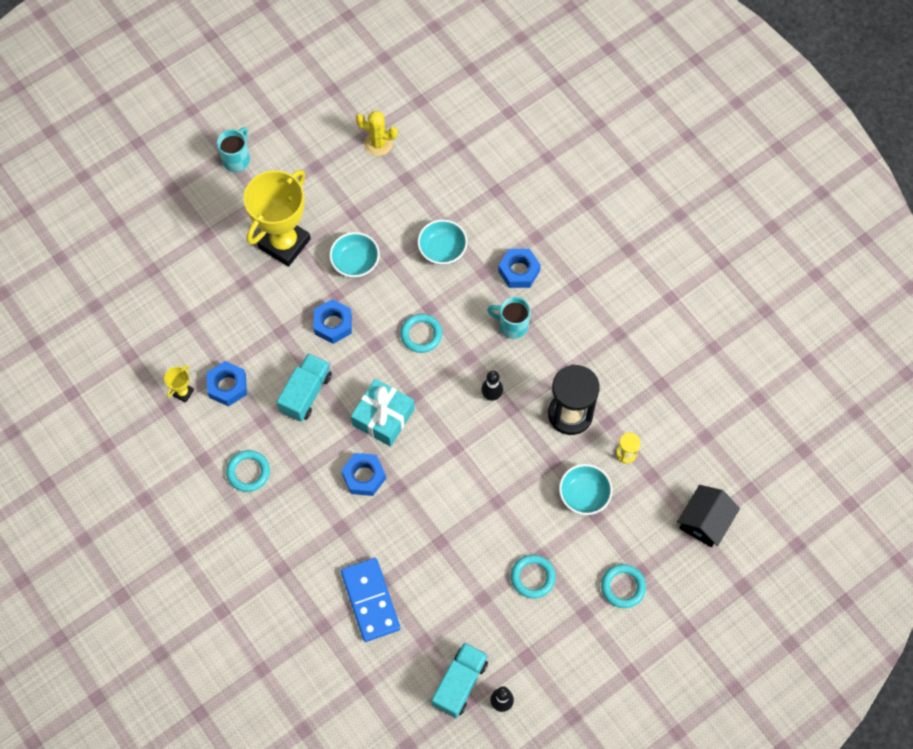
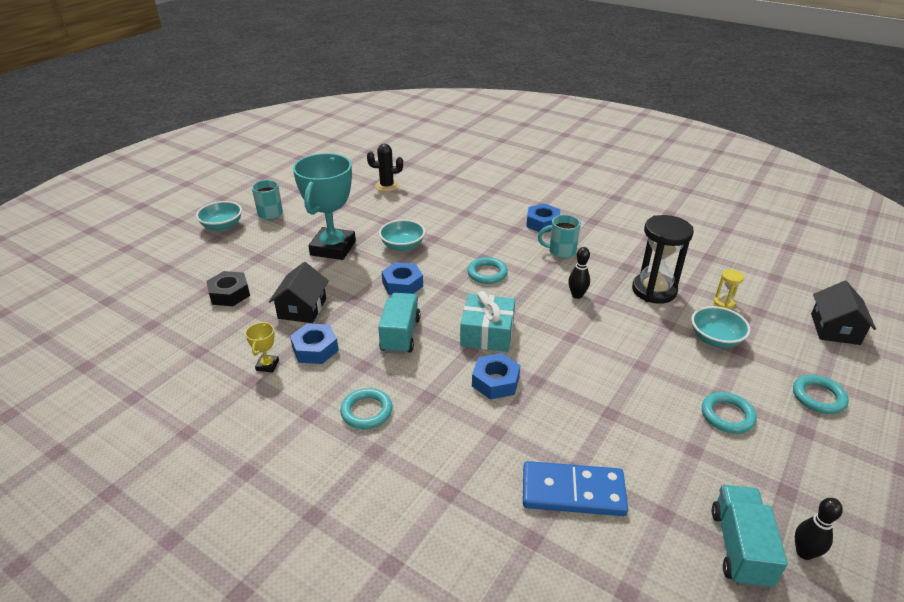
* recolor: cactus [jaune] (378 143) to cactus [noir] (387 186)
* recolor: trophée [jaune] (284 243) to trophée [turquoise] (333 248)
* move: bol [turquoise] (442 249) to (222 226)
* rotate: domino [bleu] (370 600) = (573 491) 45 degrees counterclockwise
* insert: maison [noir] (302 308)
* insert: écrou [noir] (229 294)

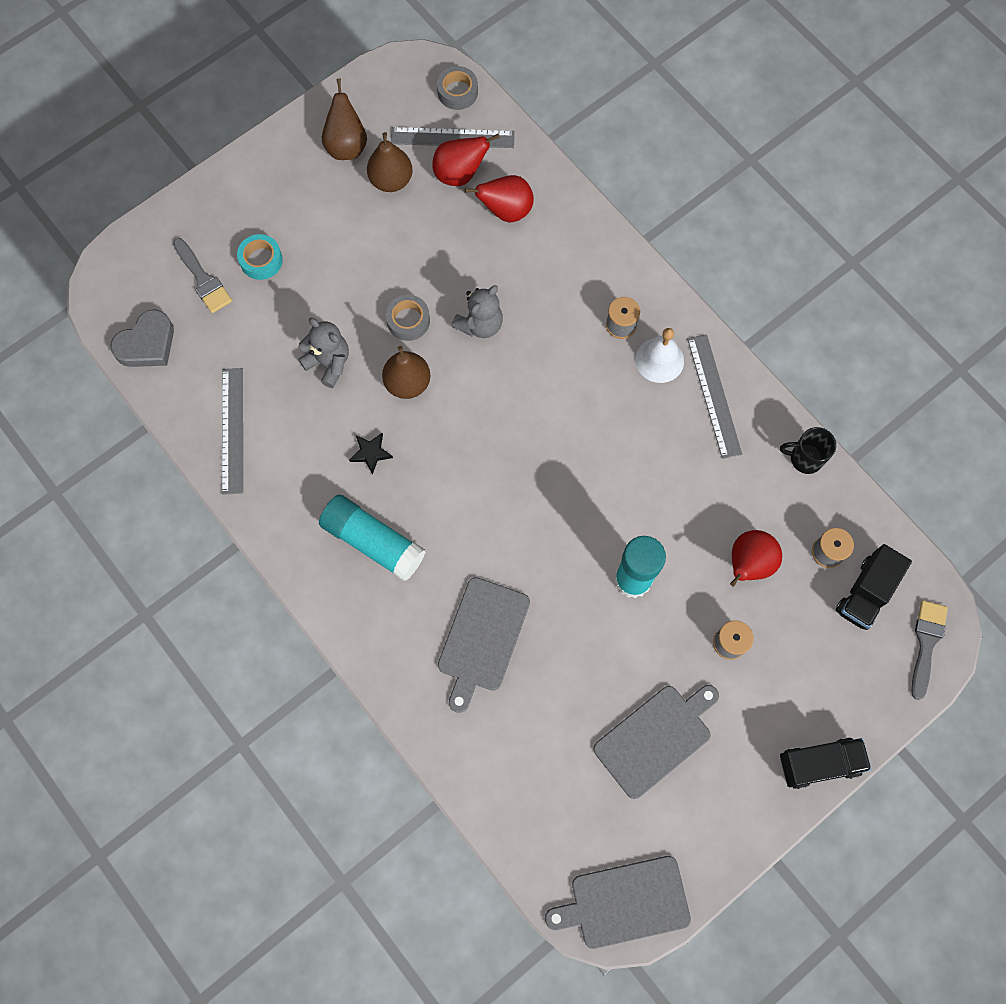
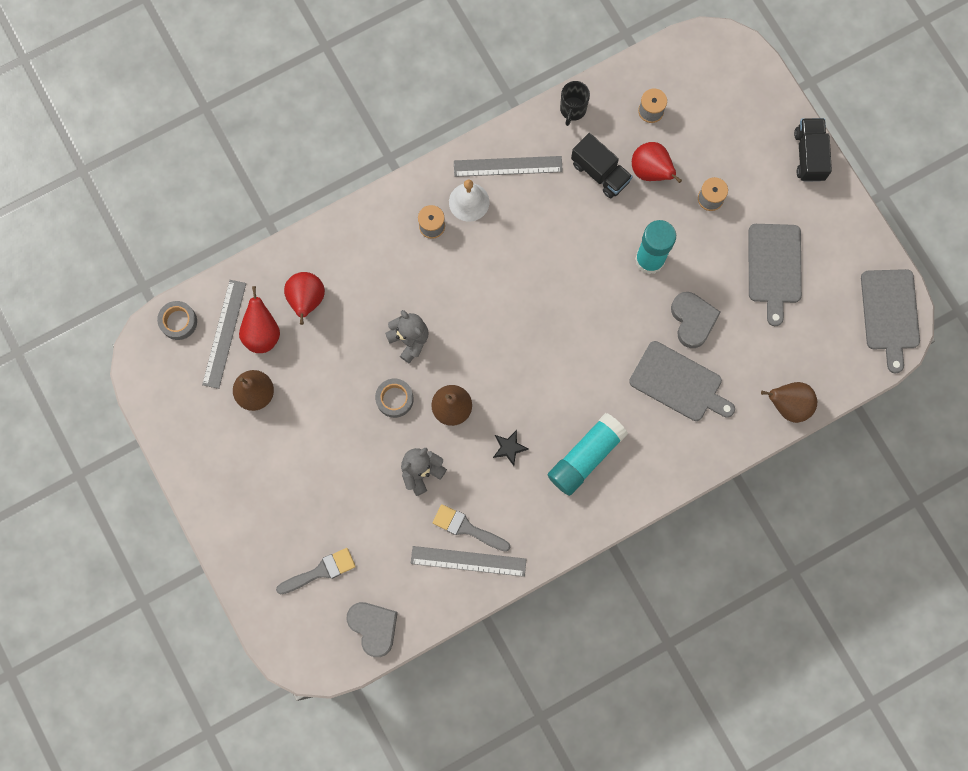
* move: poire [marron] (347 146) to (788 405)
* delete: ruban adhésif [turquoise] (261 260)
* move: camion [noir] (866 593) to (600 172)
* move: pinceau [gris] (926 643) to (467 528)
* rotate: planche à découper [gris] (656 738) = (774 267) 150 degrees counterclockwise
* insert: cœur [gris] (692 320)

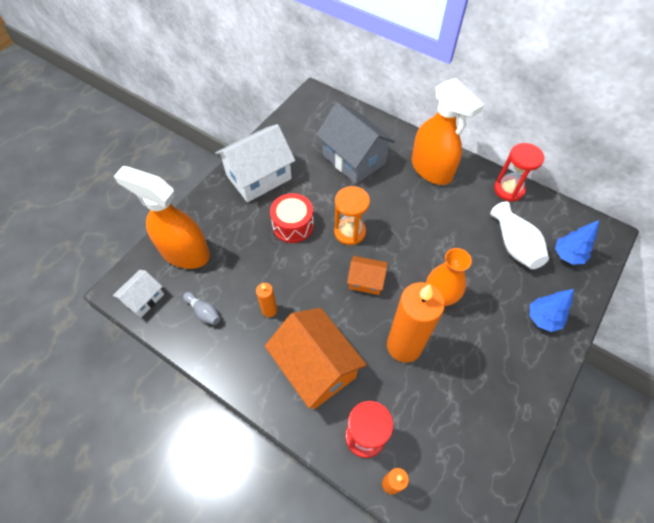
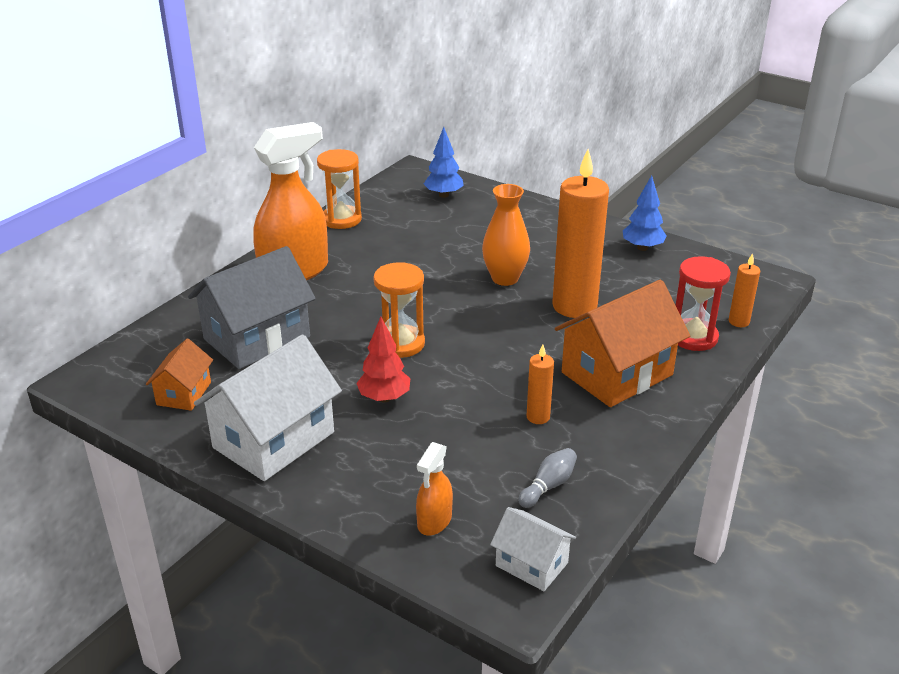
* rotate: maison [blanc] (259 177) = (273 440) 75 degrees clockwise
* recolor: sablier [rouge] (508 189) to sablier [orange] (341 219)
* resize: vaporisateur [orange] (184 252) = (434 521) x0.47
* replace: tambour [rouge] (293 225) to arbre [rouge] (384 398)
* delete: vase [blanc] (514 245)
* move: maison [orange] (366 281) to (184 393)
* move: arbre [bleu] (543 319) to (642 248)

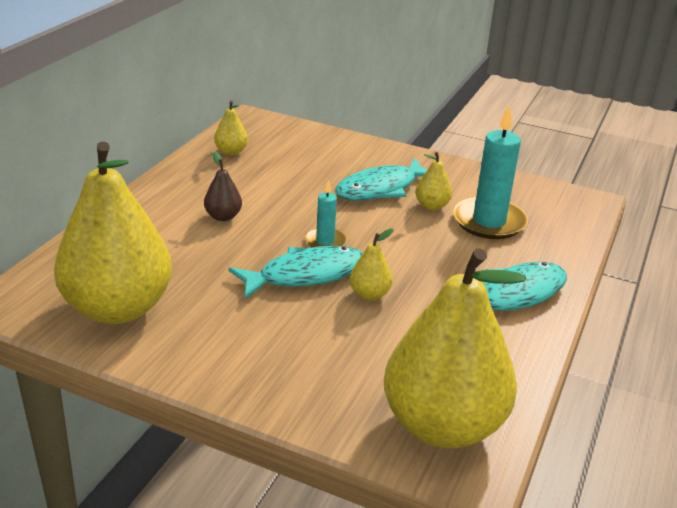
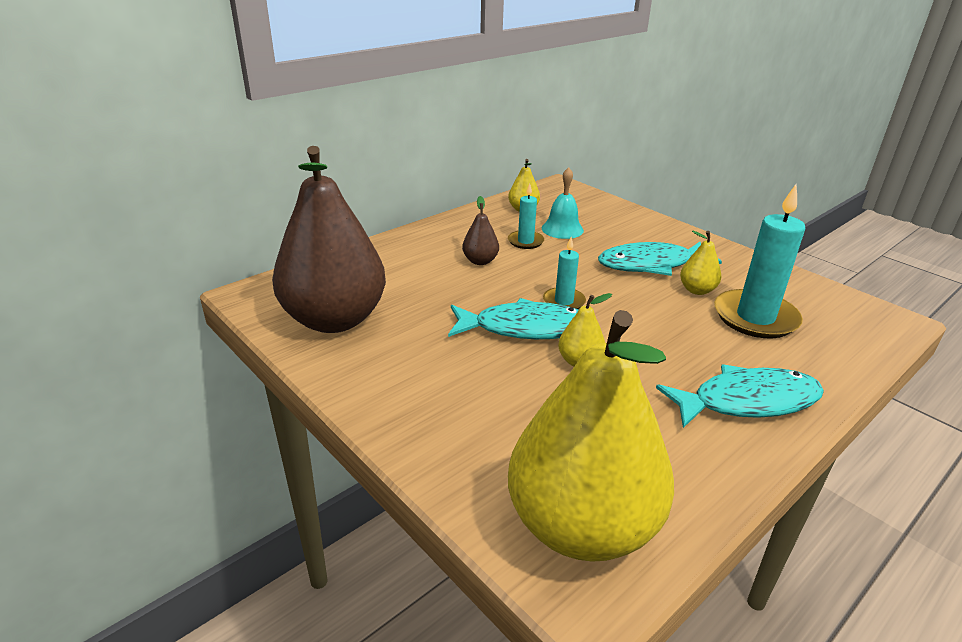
* recolor: poire [jaune] (118 308) to poire [marron] (334 319)
* insert: cloche [turquoise] (562 229)
* insert: bougie [turquoise] (525 241)

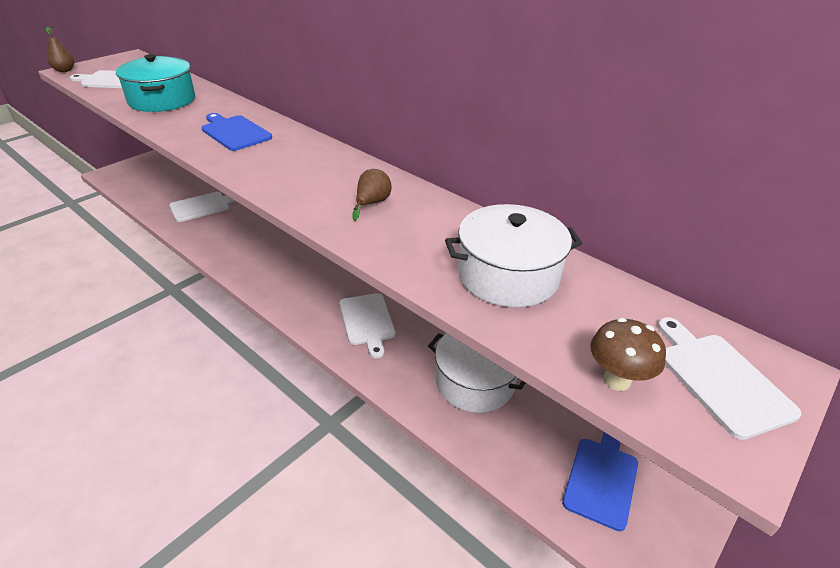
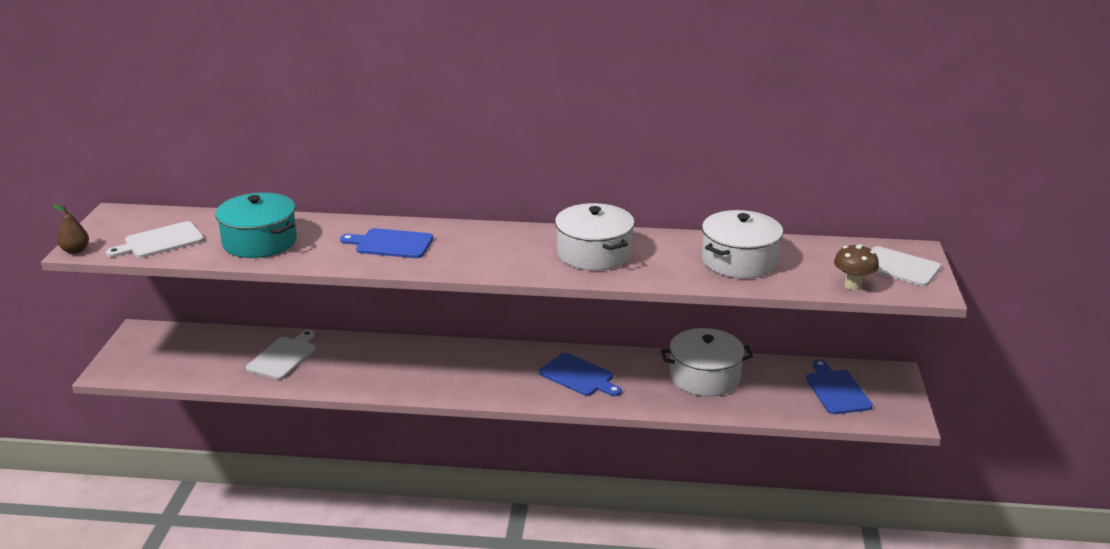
* replace: poire [marron] (372 203) to marmite [blanc] (594 253)
* recolor: planche à découper [blanc] (367 321) to planche à découper [bleu] (579 376)

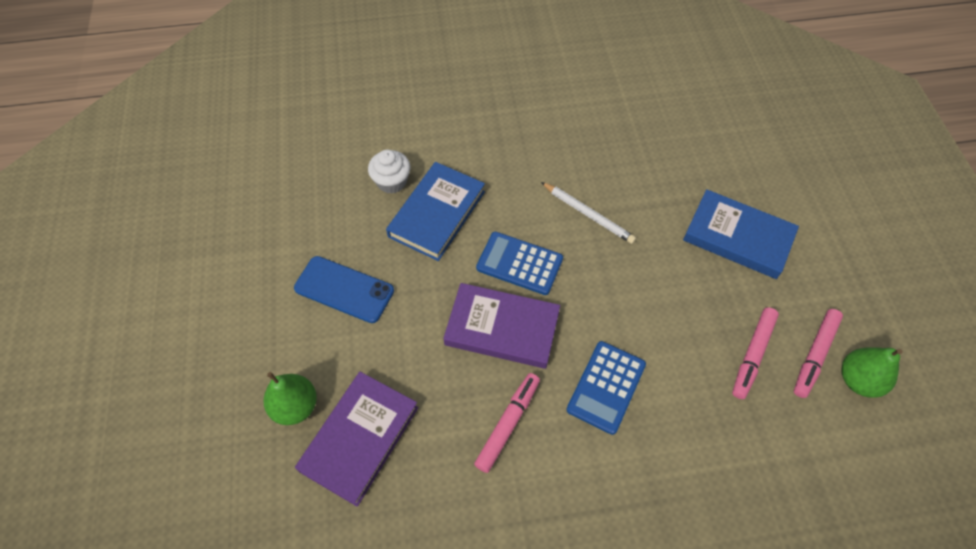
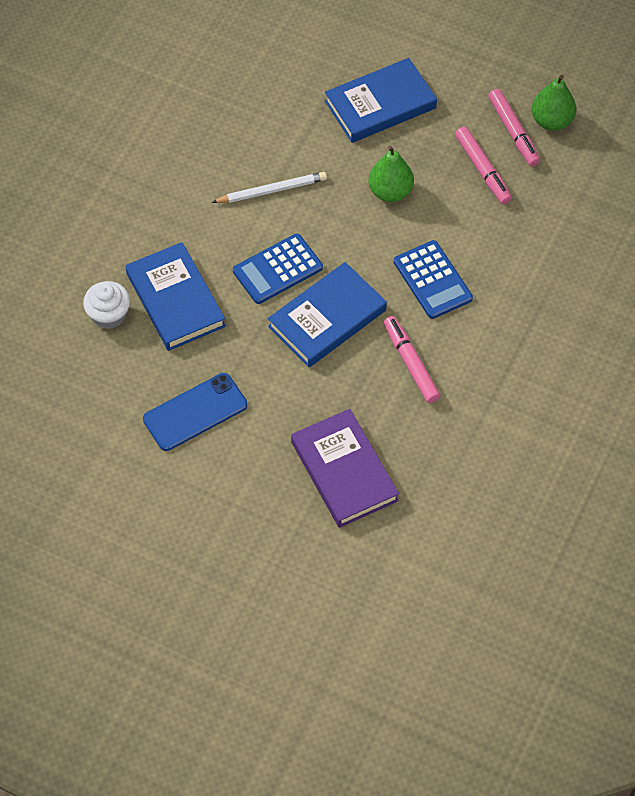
* recolor: livre [violet] (502 328) to livre [bleu] (327 318)
* move: poire [vert] (295 406) to (390 192)

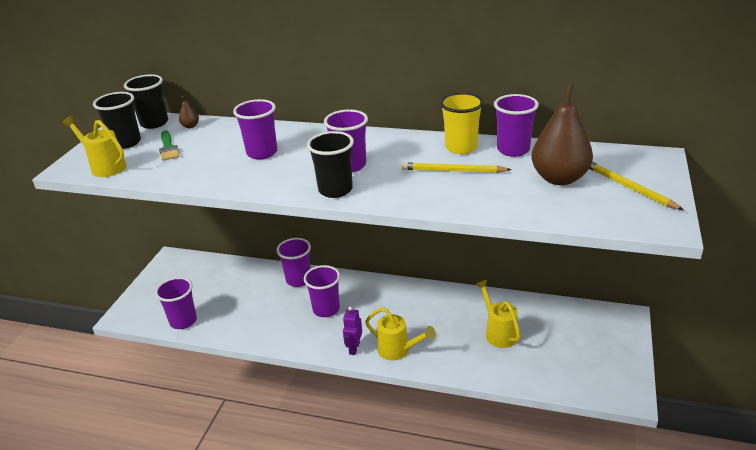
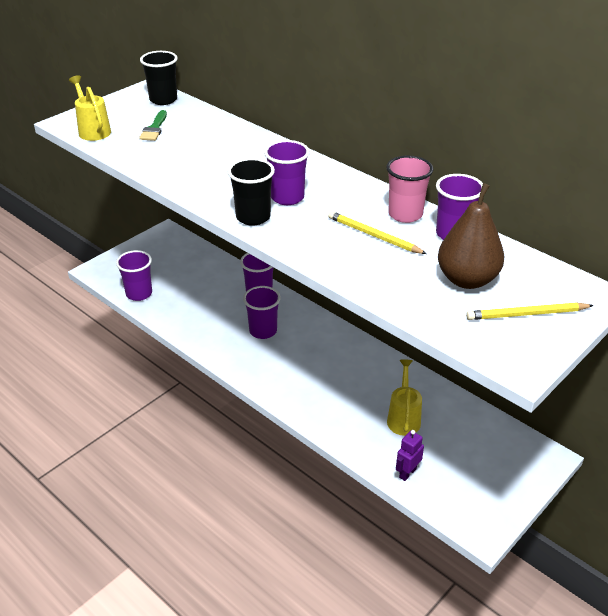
* delete: gobelet [noir] (126 142)
* recolor: gobelet [jaune] (461 147) to gobelet [rose] (405 214)
* delete: poire [marron] (190 126)
* delete: gobelet [violet] (262 153)
* rotate: crayon [jaune] (628 187) = (527 314) 90 degrees counterclockwise
* move: robot [violet] (354 348) to (407 473)
* delete: arrosoir [jaune] (398 350)

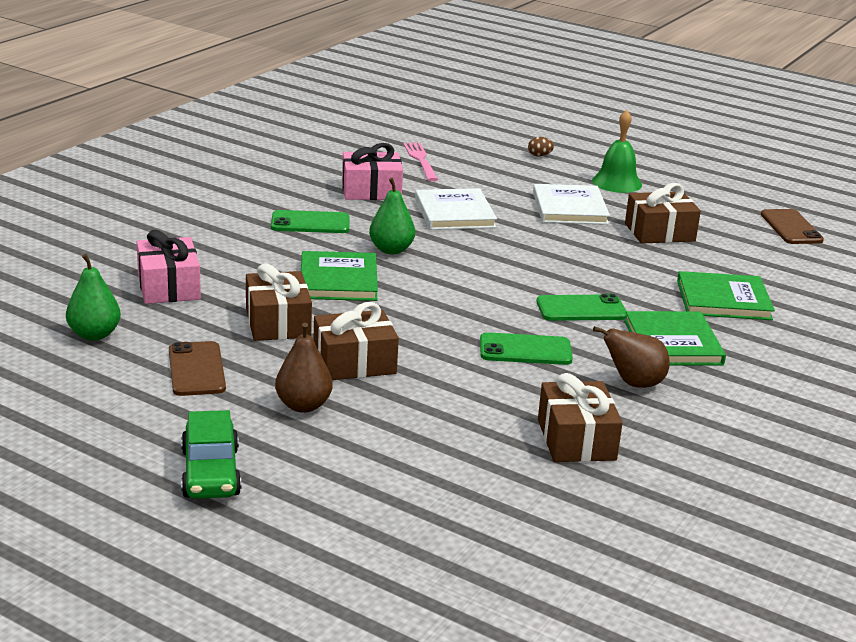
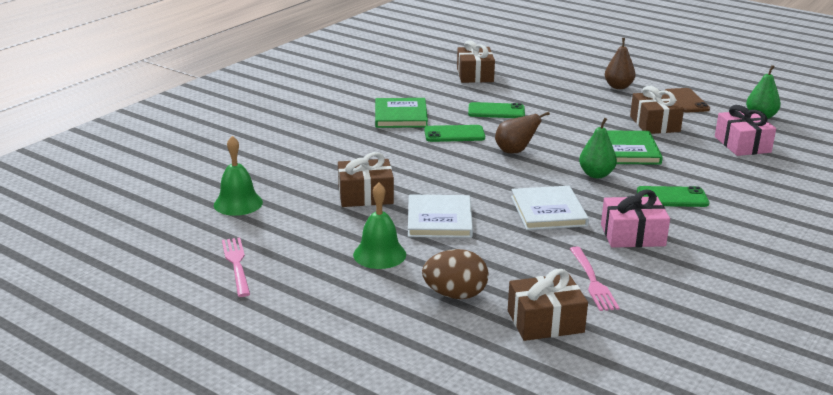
* resize: œuf [marron] (539 155) = (455 295) x2.14
* replace: téléphone [marron] (791 227) to cloche [vert] (238 203)
* delete: livre [vert] (723 300)
* move: cadeau [marron] (354 362) to (545 321)
* move: poire [marron] (633 383) to (515 151)
* delete: voiture [vert] (211 473)
* insert: fourchette [rose] (236 264)

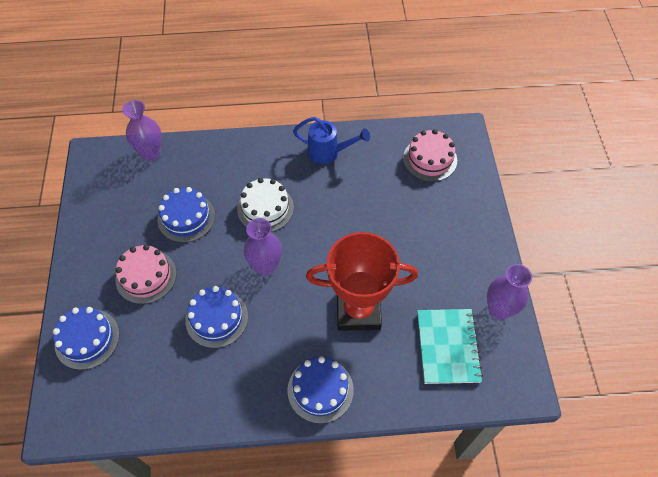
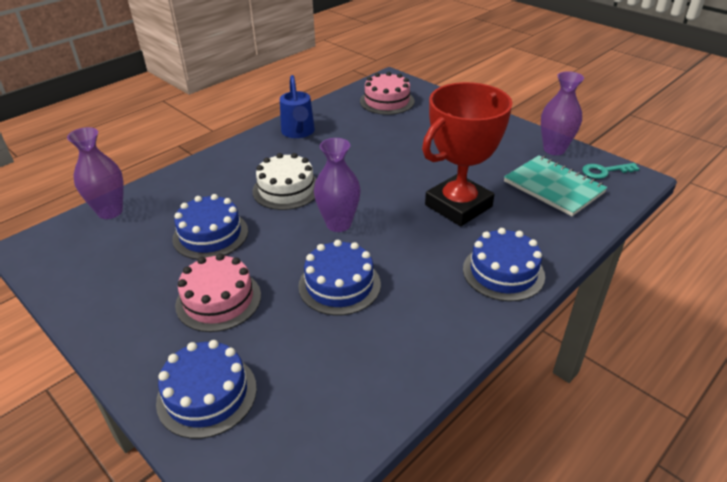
* rotate: arrosoir [bleu] (328 152) = (298 132) 105 degrees clockwise
* insert: clé [turquoise] (604 171)

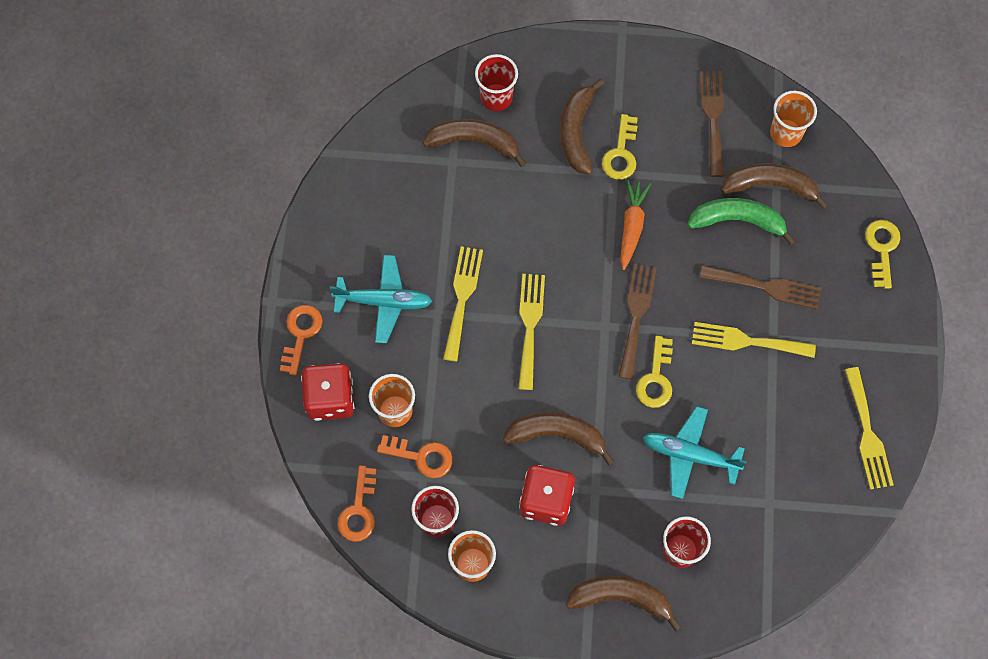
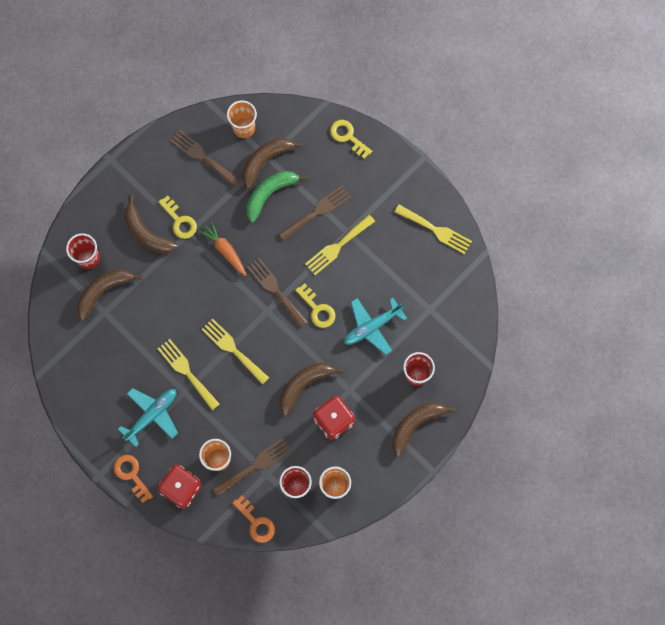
* replace: clé [orange] (421 457) to fourchette [marron] (255 465)

